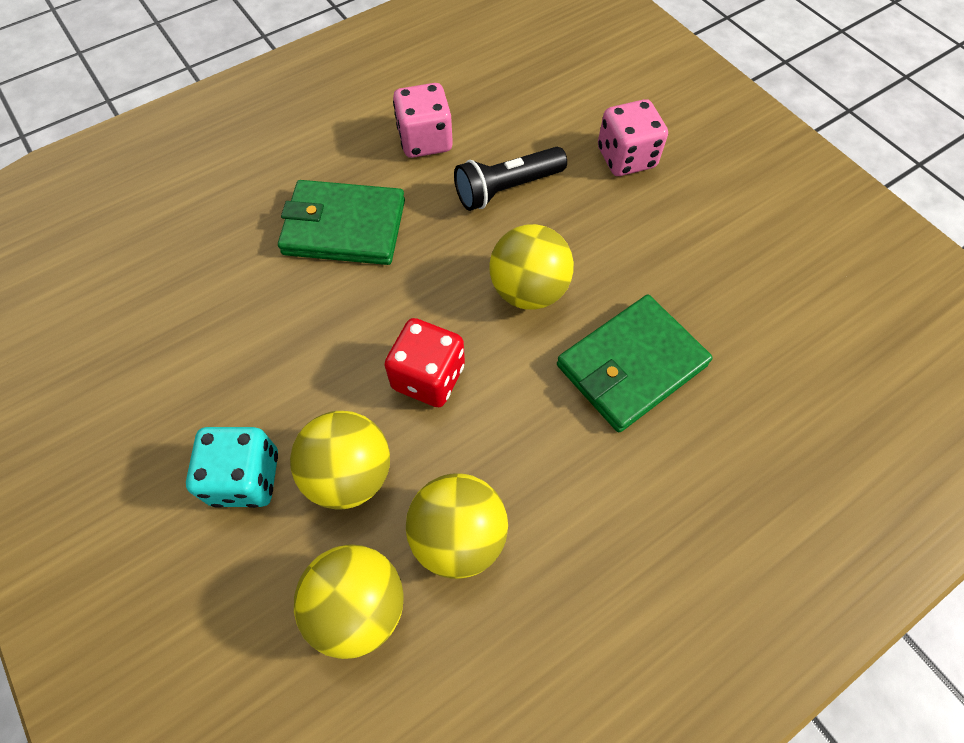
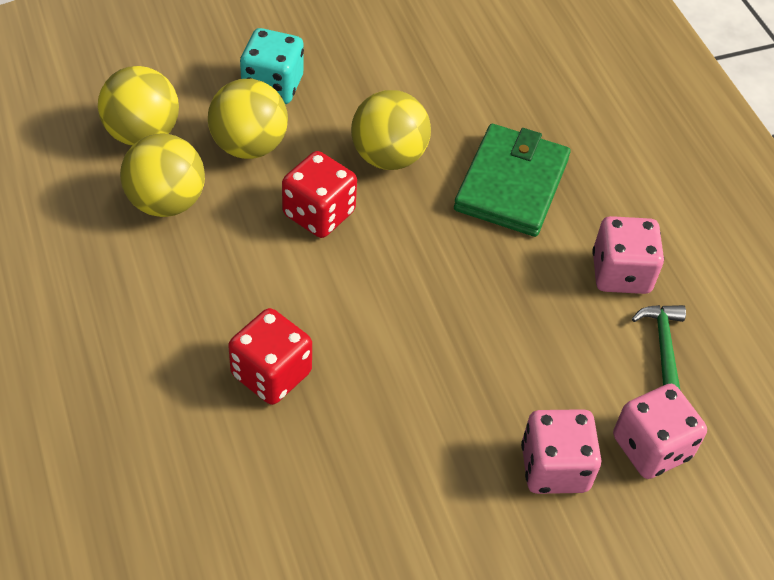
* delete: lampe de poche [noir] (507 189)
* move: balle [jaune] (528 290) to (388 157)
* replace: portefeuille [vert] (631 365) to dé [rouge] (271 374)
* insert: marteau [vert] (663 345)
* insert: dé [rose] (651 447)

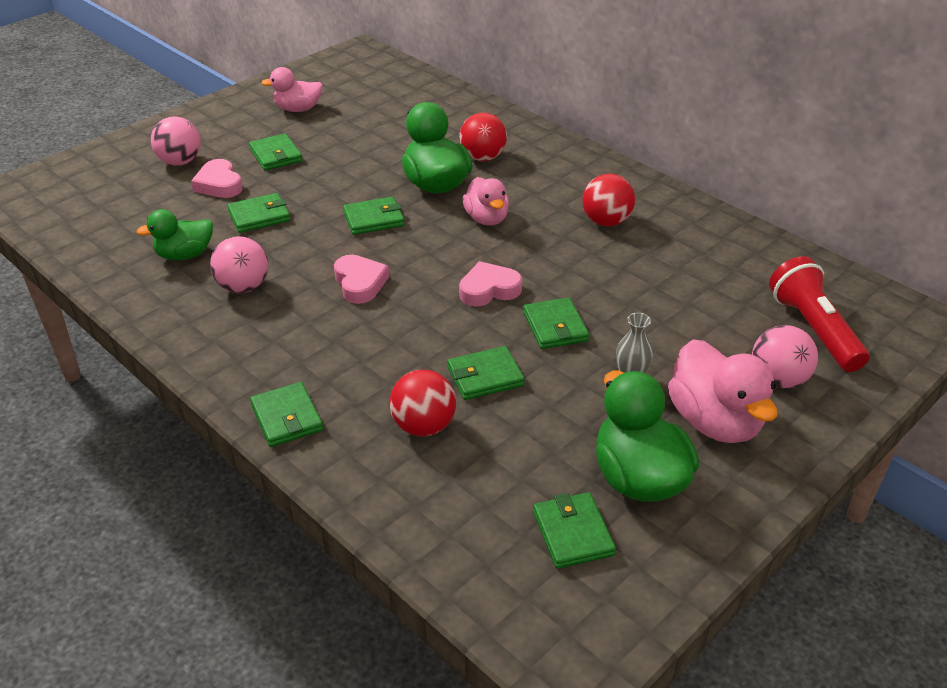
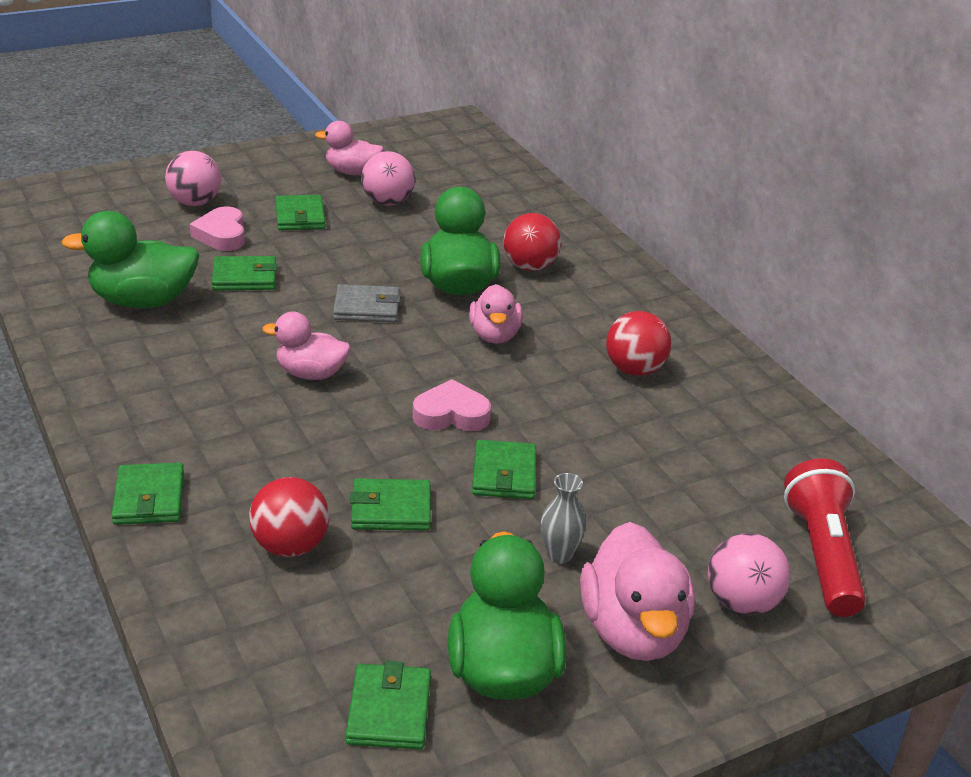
* recolor: portefeuille [vert] (374 219) to portefeuille [gris] (367 307)
* resize: canard [vert] (184 255) = (143 301) x1.56
* move: balle [rose] (243 287) to (387 202)
* replace: cœur [rose] (360 283) to canard [rose] (311 373)

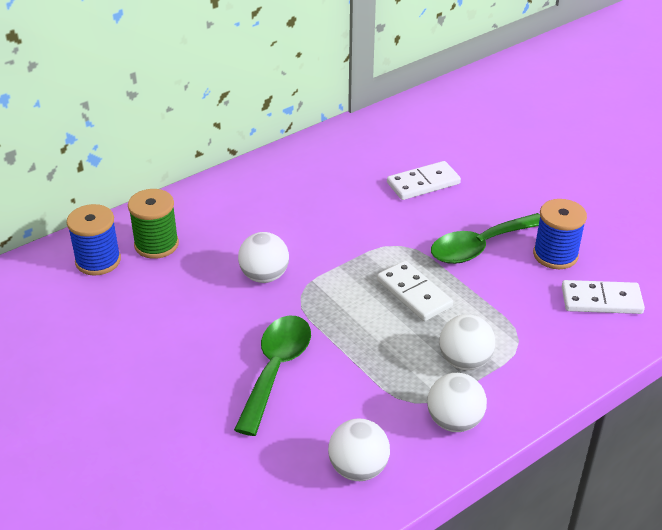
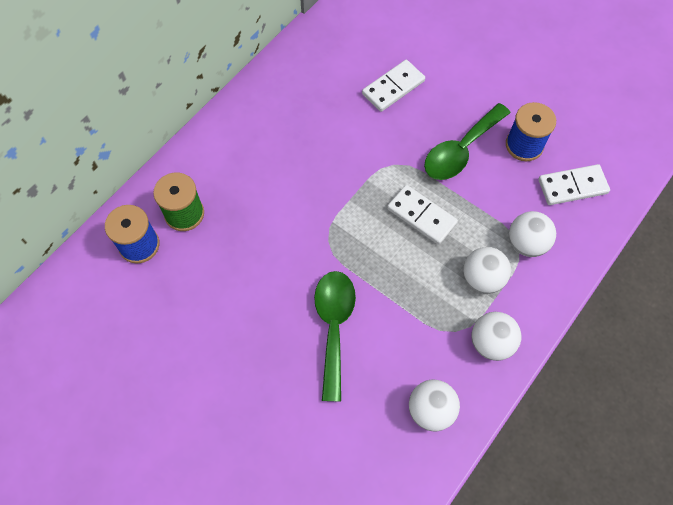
* move: balle [blanc] (264 276) to (526 243)

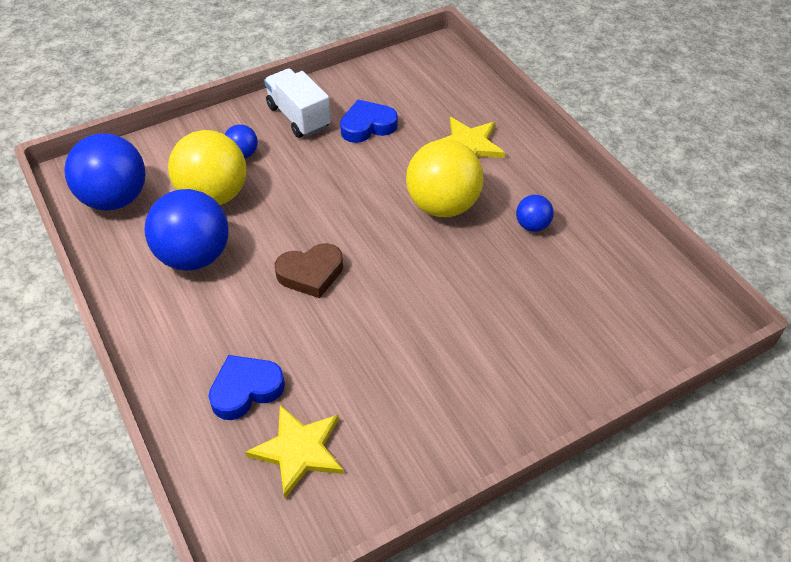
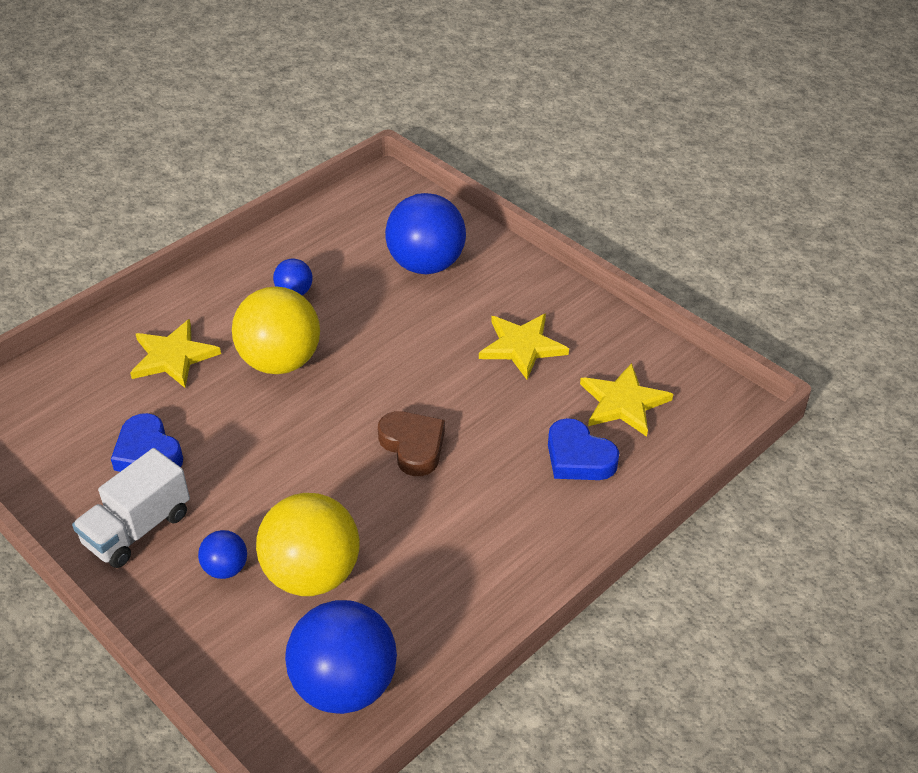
* move: balle [bleu] (194 256) to (426 264)
* insert: étoile [jaune] (522 346)

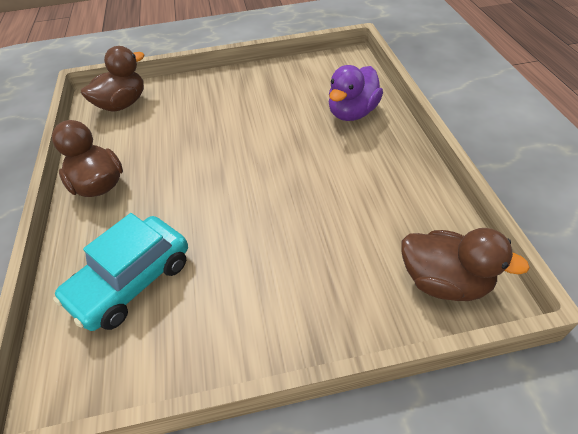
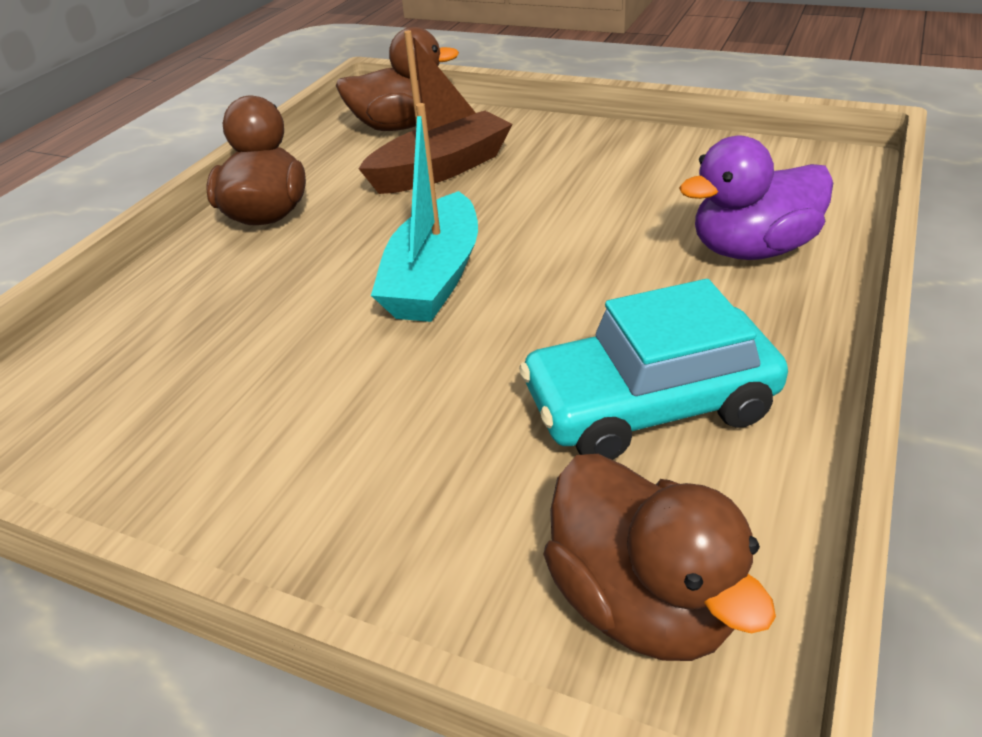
* move: voiture [turquoise] (131 281) to (649 405)
* insert: bateau [marron] (441 169)
* insert: bateau [turquoise] (434 278)

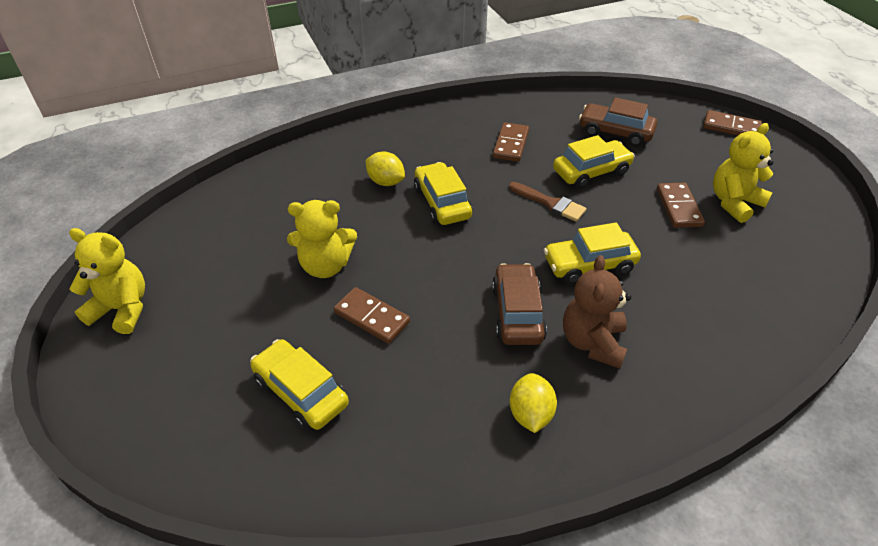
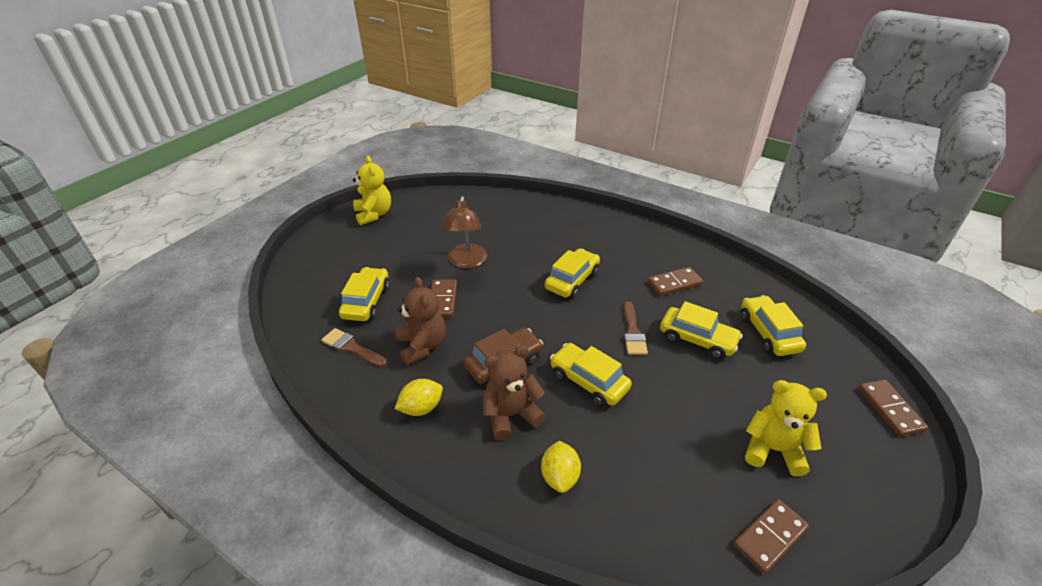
* recolor: voiture [marron] (615 132) to voiture [jaune] (768 333)
* move: citron [jaune] (386 182) to (560 476)
* move: domino [marron] (679 207) to (770 537)
* replace: ours en peluche [jaune] (325 266) to lampe [marron] (466 262)
* insert: ours en peluche [marron] (422 346)
* insert: pinceau [marron] (352 348)

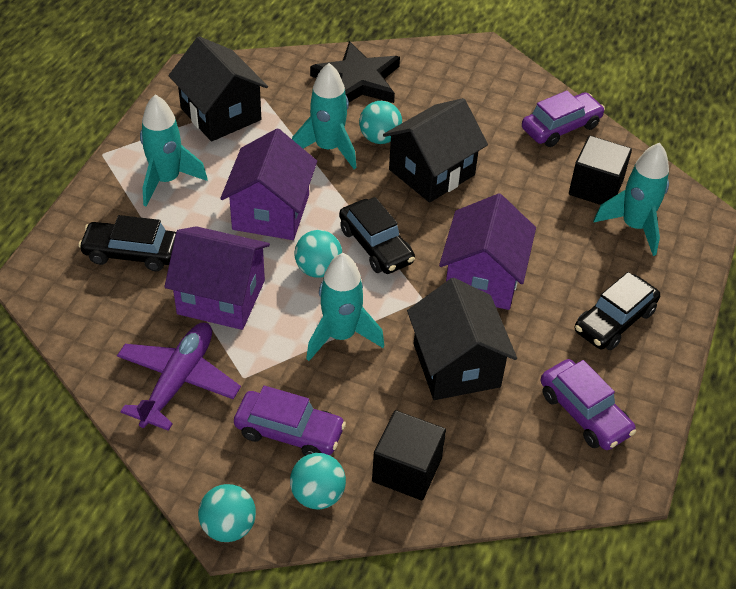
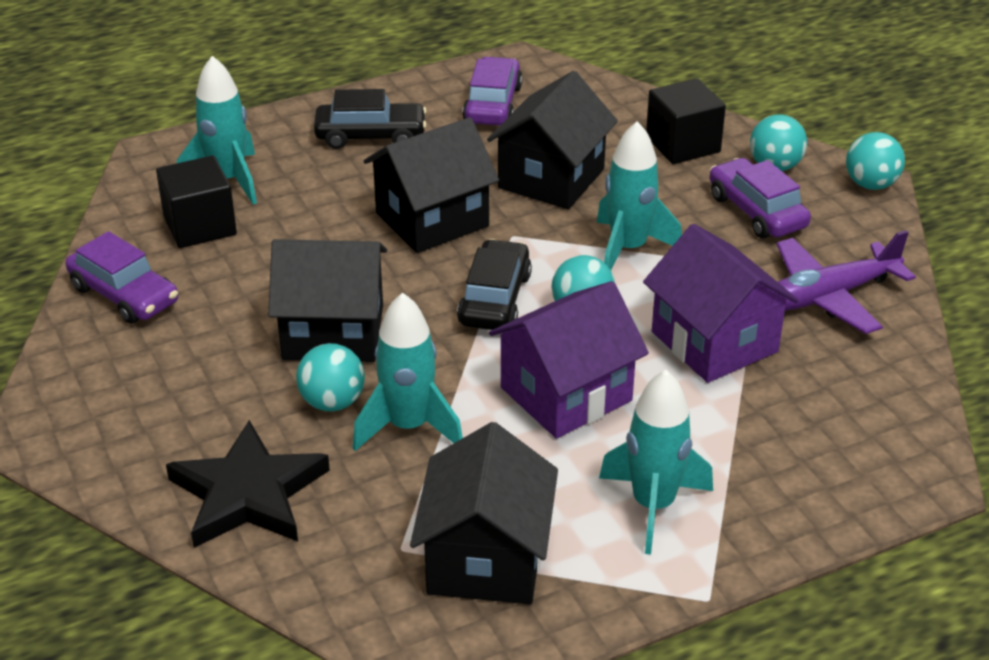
* rotate: voiture [violet] (561 127) = (124 295) 150 degrees counterclockwise
* recolor: maison [violet] (483 278) to maison [noir] (432 219)
* delete: voiture [noir] (131 253)

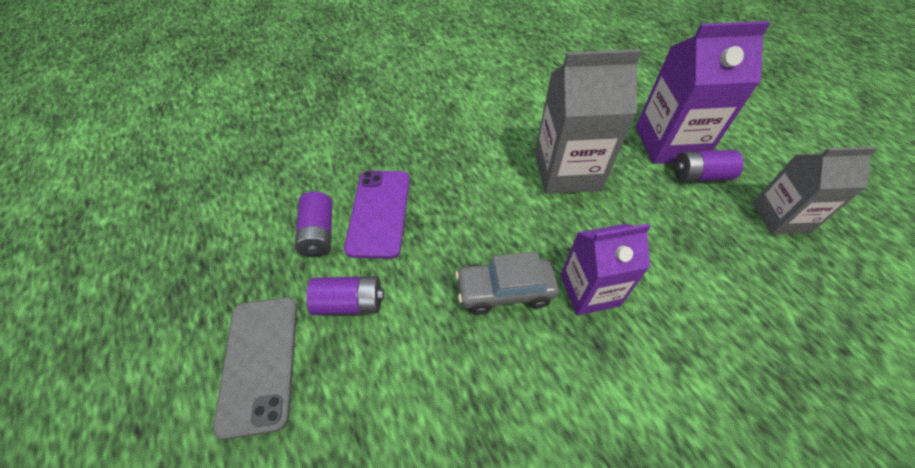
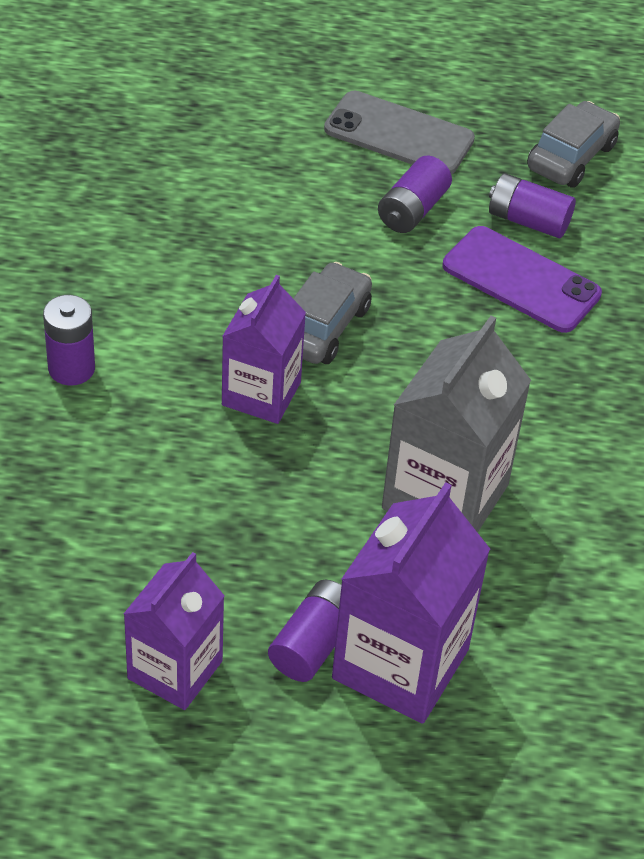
* recolor: brique de lait [gris] (781 217) to brique de lait [violet] (175 670)
* insert: voiture [gris] (571 157)
* insert: pile [violet] (71 368)

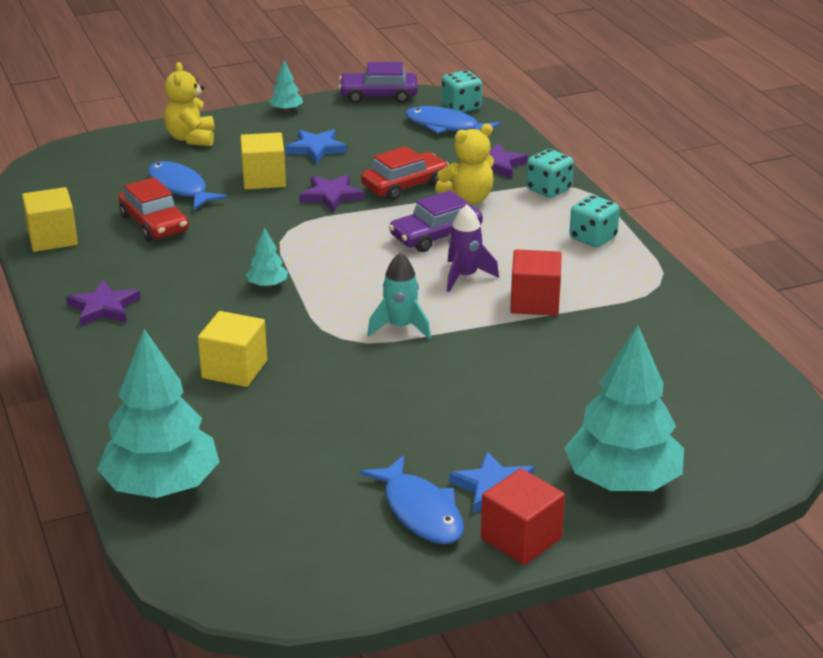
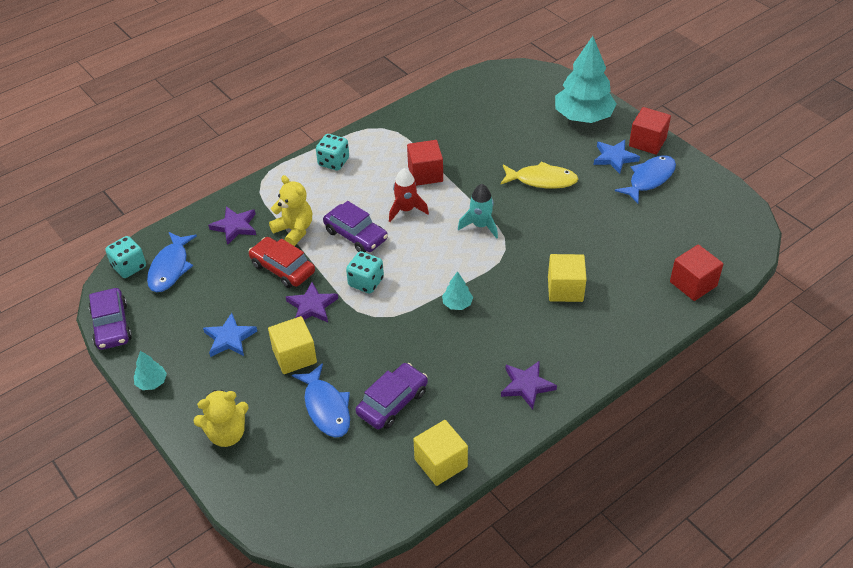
* move: dé [turquoise] (548 190) to (366 282)
* rotate: poisson [bleu] (179 188) = (326 407) 60 degrees counterclockwise
* recolor: voiture [rouge] (154 223) to voiture [violet] (392 402)
* recolor: fusée [violet] (465 276) to fusée [rouge] (406 210)
* replace: arbre [turquoise] (162 486) to cube [rouge] (693 284)
* insert: poisson [jaune] (542 180)

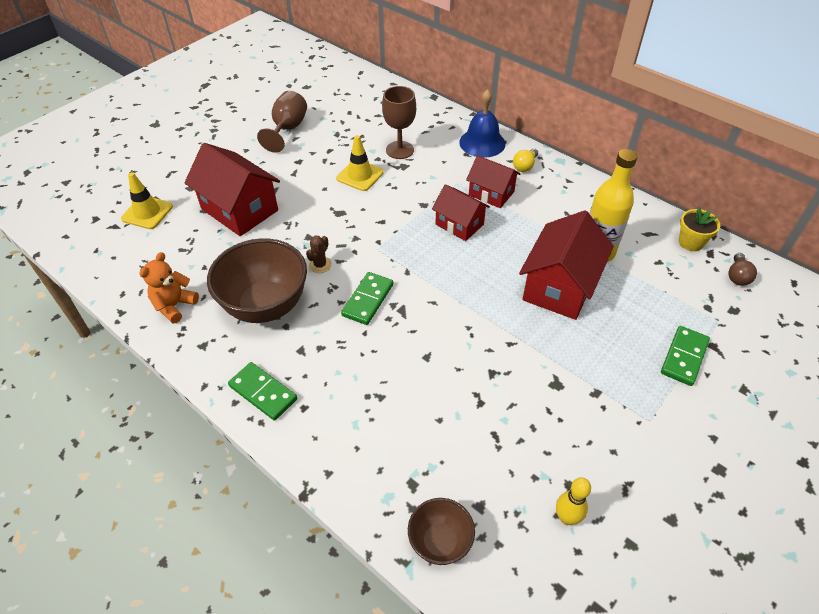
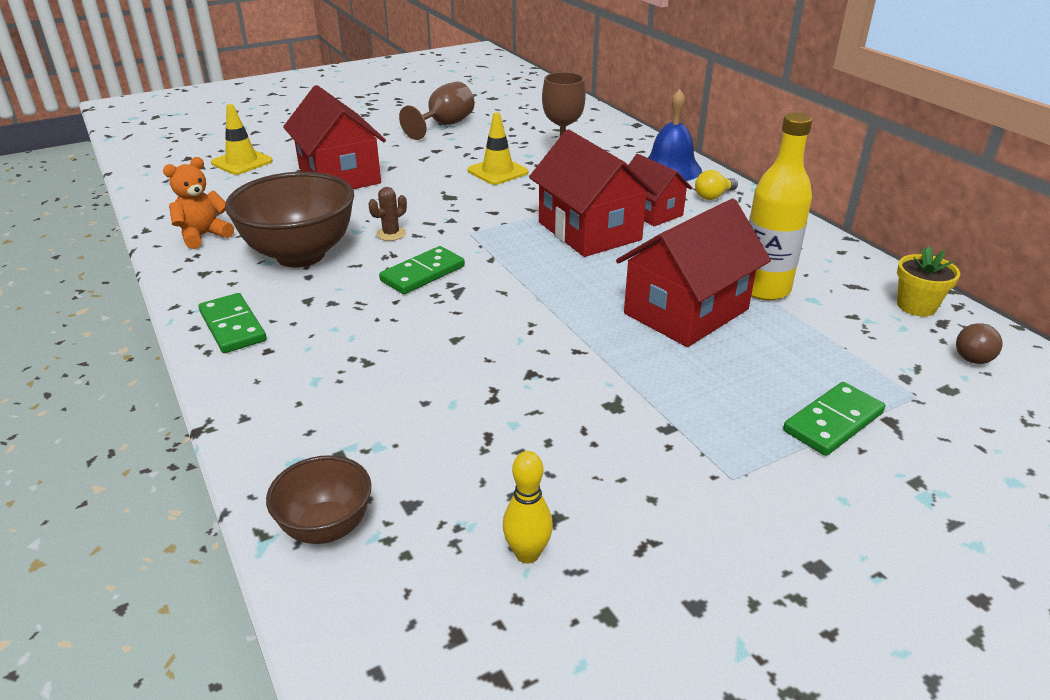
* resize: maison [rouge] (459 224) = (589 231) x1.64

